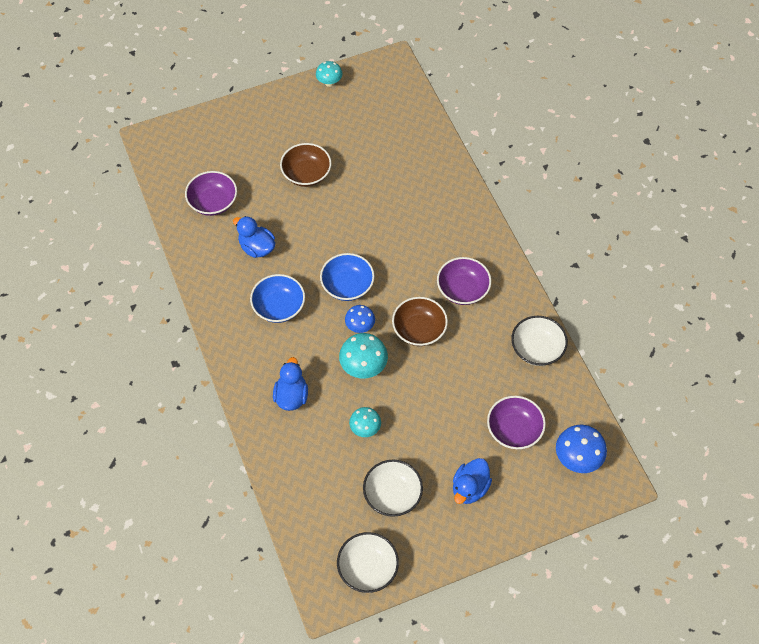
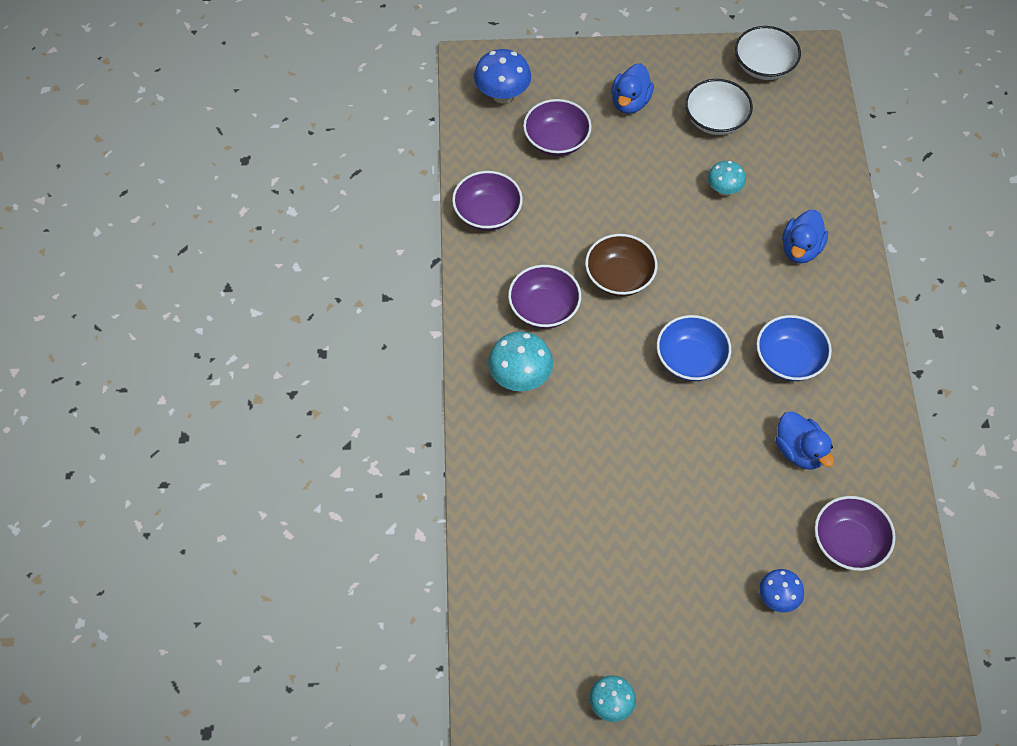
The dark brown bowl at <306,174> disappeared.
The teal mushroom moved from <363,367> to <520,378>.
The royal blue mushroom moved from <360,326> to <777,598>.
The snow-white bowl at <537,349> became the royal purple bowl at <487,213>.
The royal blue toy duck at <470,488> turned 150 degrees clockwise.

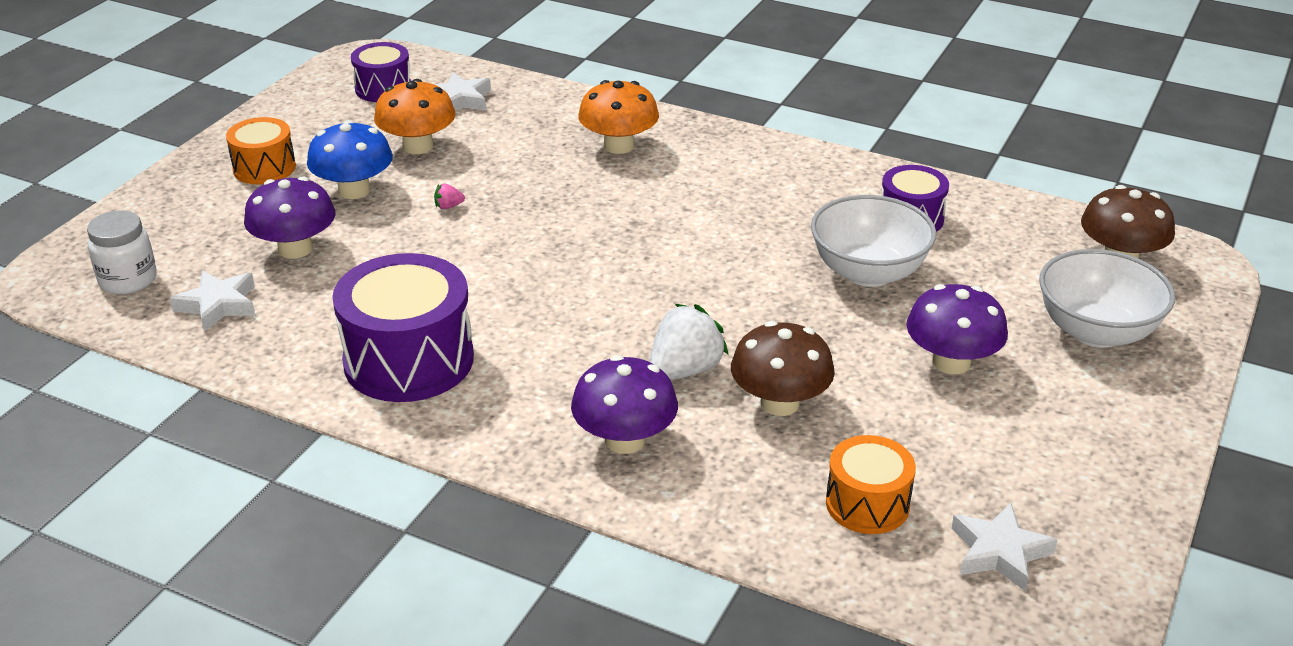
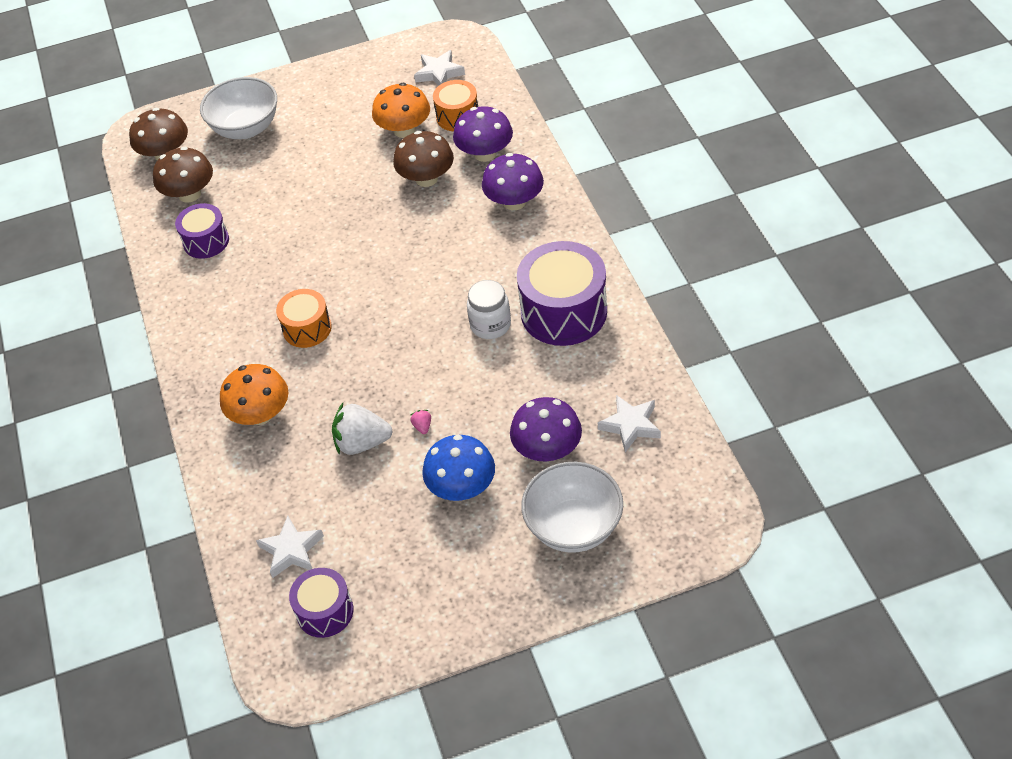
The dark brown mushroom at <189,194> appeared.
The snow-white jam jar moved from <128,280> to <490,325>.
The orange snare drum moved from <264,168> to <307,328>.
The orange mushroom moved from <418,146> to <404,130>.
The snow-white toy strawberry moved from <685,370> to <362,443>.
The snow-white bowl moved from <868,272> to <574,527>.
The royal purple mushroom moved from <951,362> to <485,153>.
The rosy toy strawberry at <448,206> turned 135 degrees counterclockwise.

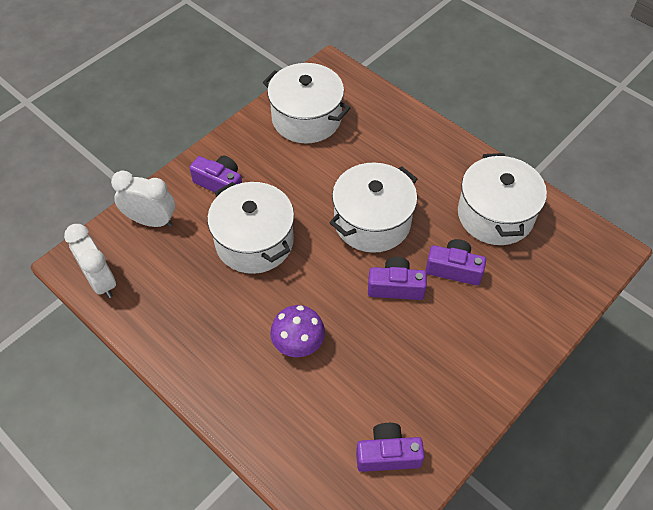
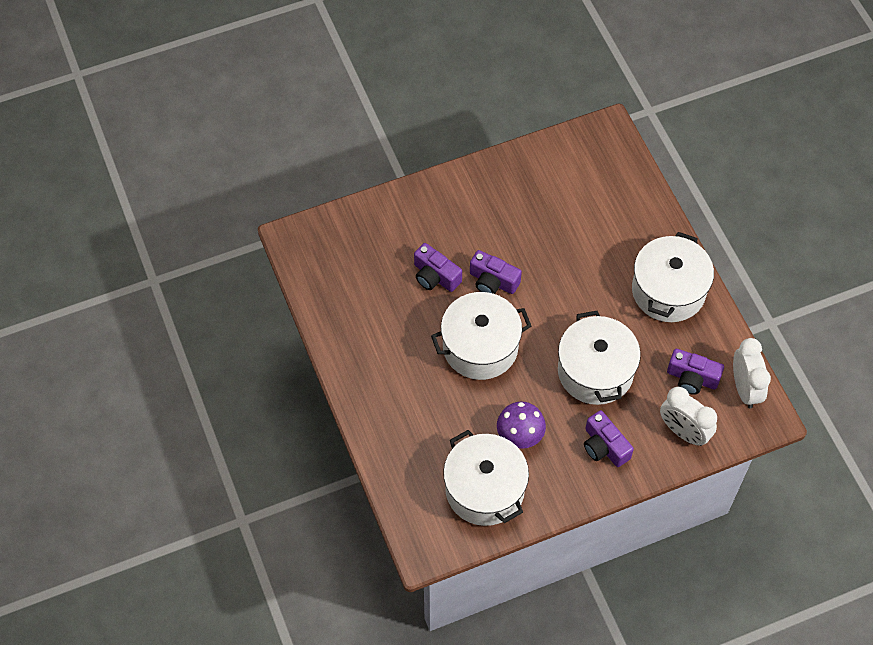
The royal purple mushroom moved from <298,343> to <520,435>.
The royal purple compact camera moved from <388,454> to <692,378>.
The snow-white cooking pot moved from <495,215> to <668,291>.

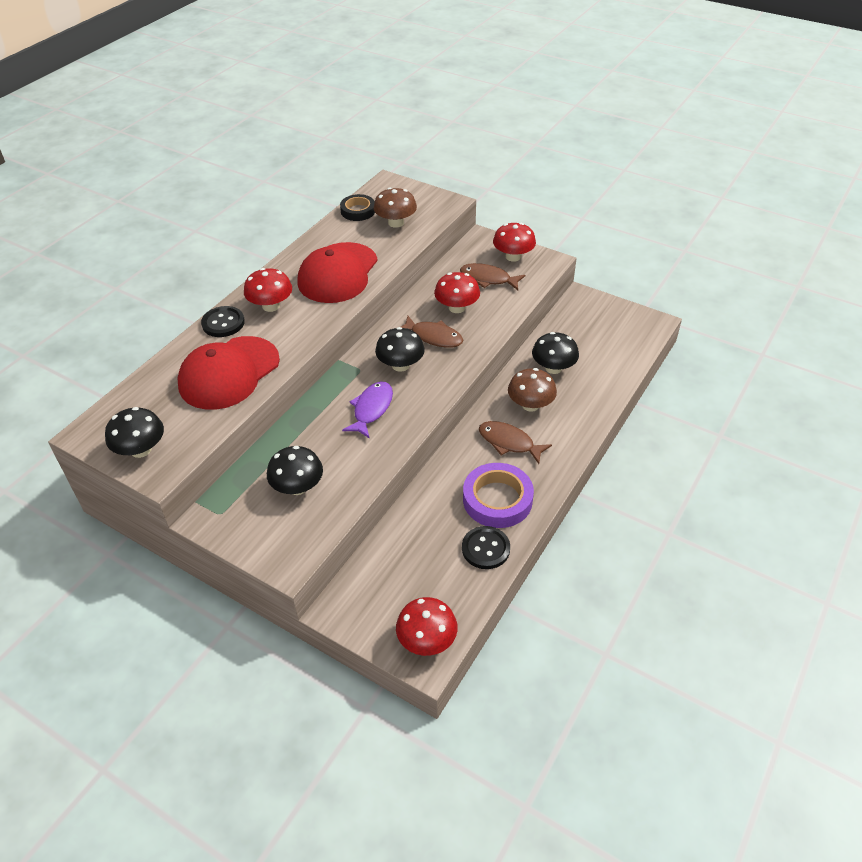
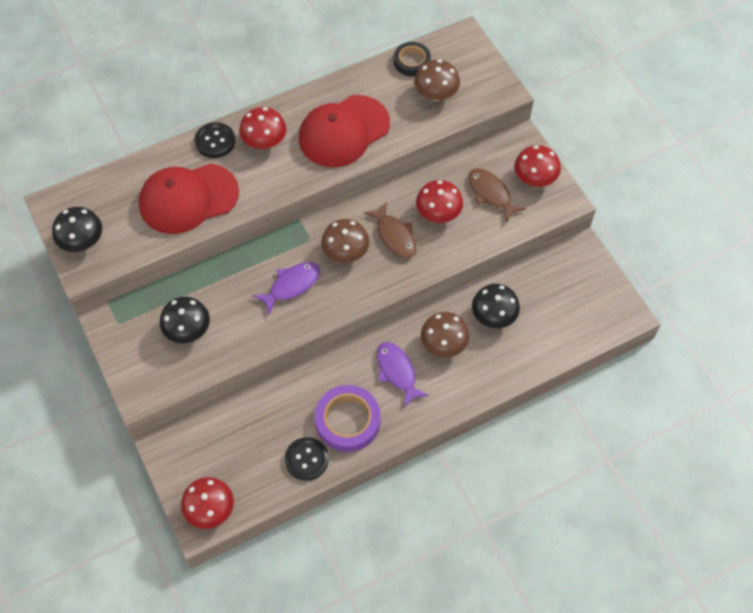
The ebony mushroom at <400,365> became the dark brown mushroom at <345,252>.
The dark brown toy fish at <509,442> became the royal purple toy fish at <397,372>.

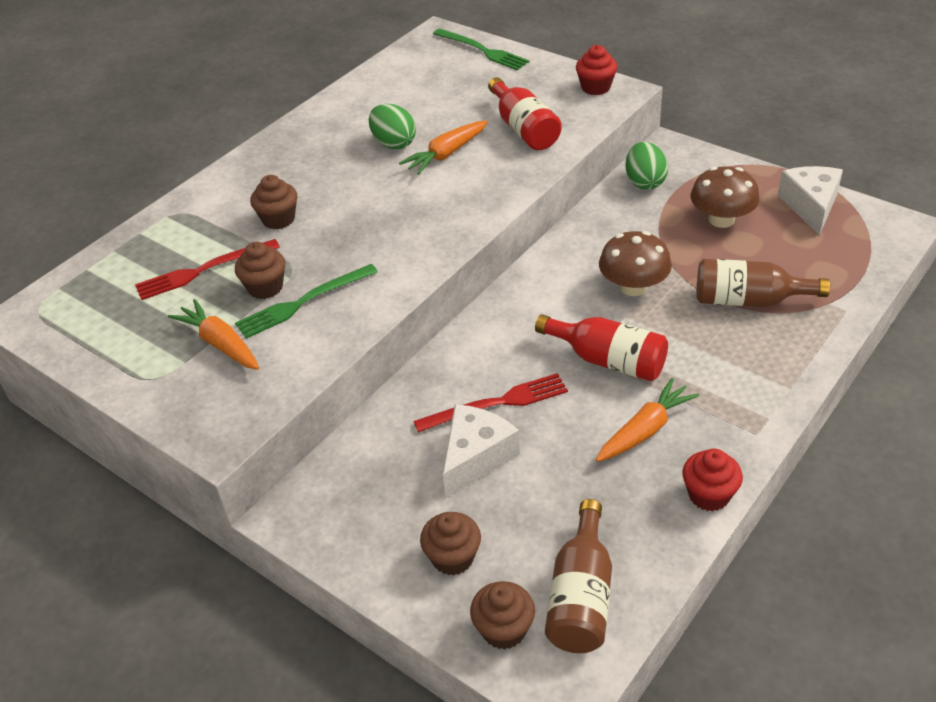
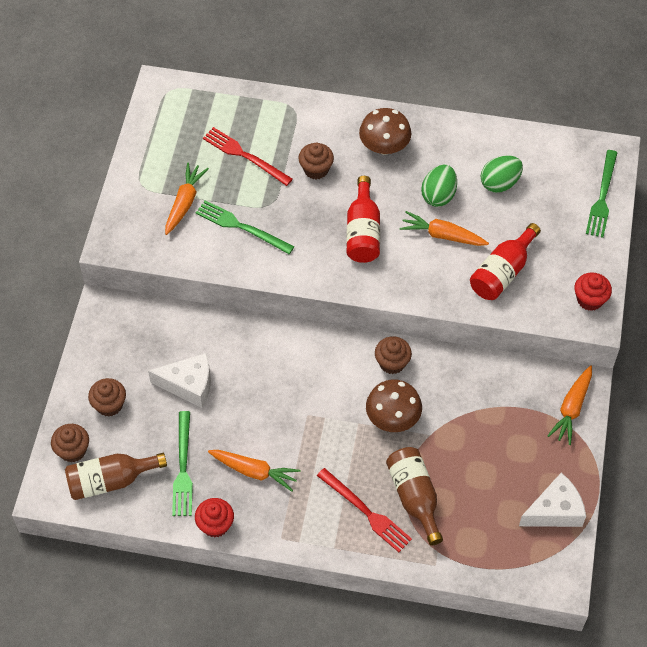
The green fork at <183,468> appeared.
The orange root vegetable at <571,408> appeared.
The dark brown muffin moved from <265,287> to <392,363>.
The crimson fork moved from <497,403> to <366,512>.
The crimson bottle moved from <608,360> to <363,232>.
The green egg moved from <644,182> to <499,183>.
The dark brown mushroom moved from <721,219> to <384,146>.

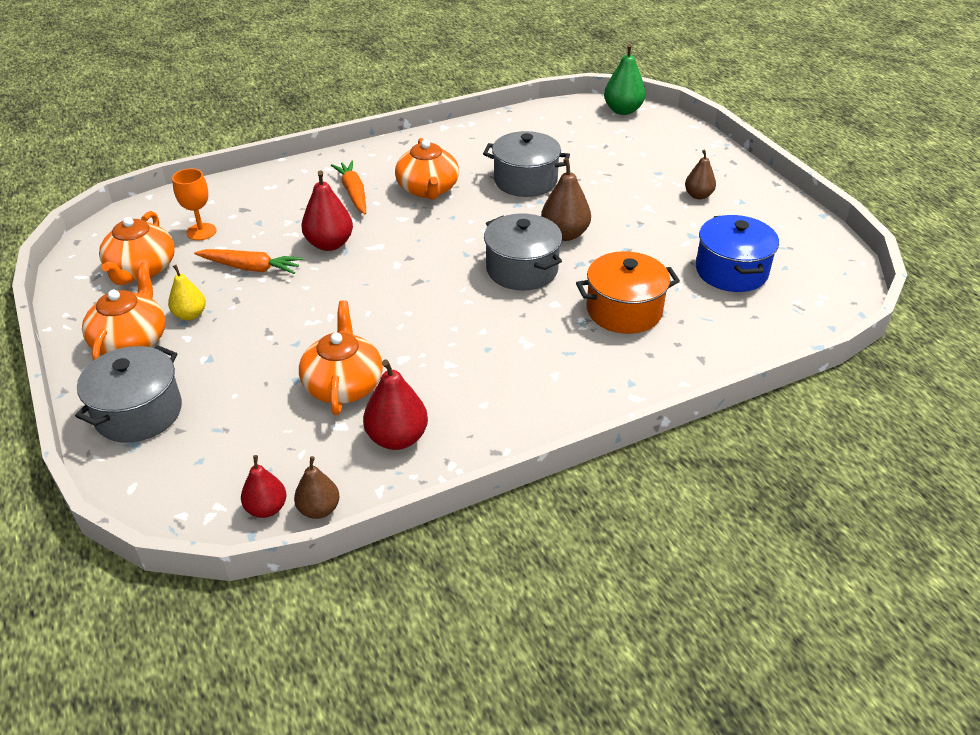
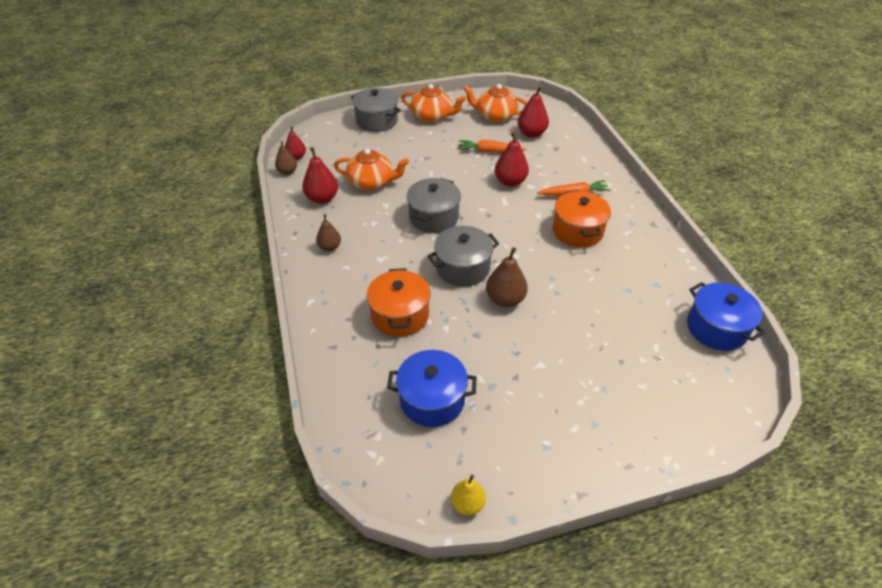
The green pear at <623,110> disappeared.
The royal blue cooking pot at <716,328> appeared.
The golden pear moved from <190,315> to <467,503>.
The ash-grey cooking pot moved from <525,181> to <434,217>.
The dark brown pear moved from <698,195> to <330,247>.
The orange wine glass at <201,232> was replaced by the crimson pear at <531,133>.
The orange china teapot at <428,189> was replaced by the orange cooking pot at <577,231>.
The orange root vegetable at <251,268> turned 75 degrees clockwise.

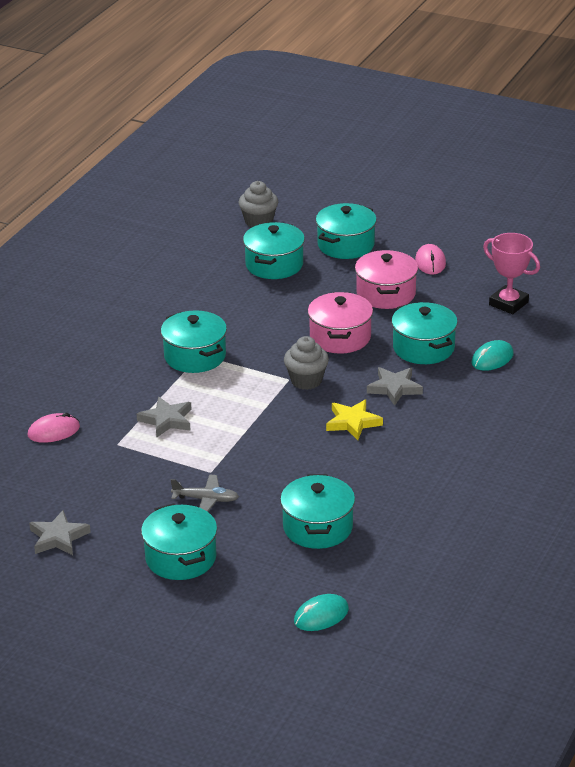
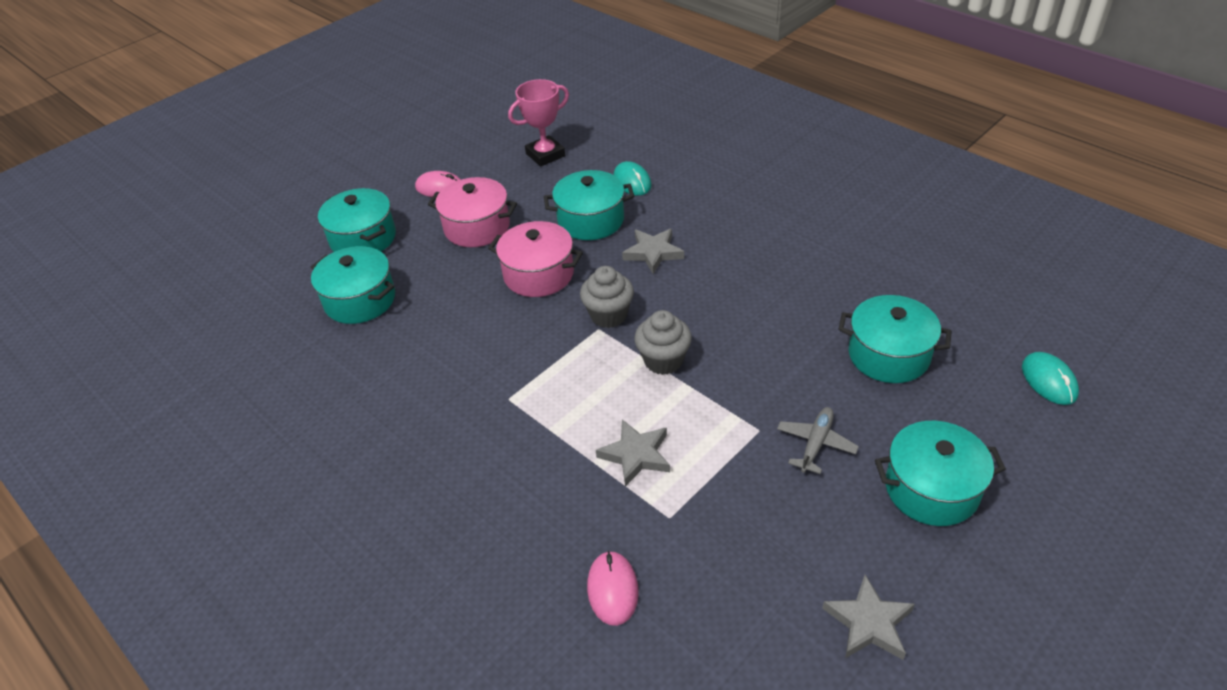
The teal cooking pot at <195,356> disappeared.
The golden five-pointed star at <353,422> disappeared.
The ash-grey muffin moved from <259,222> to <663,360>.

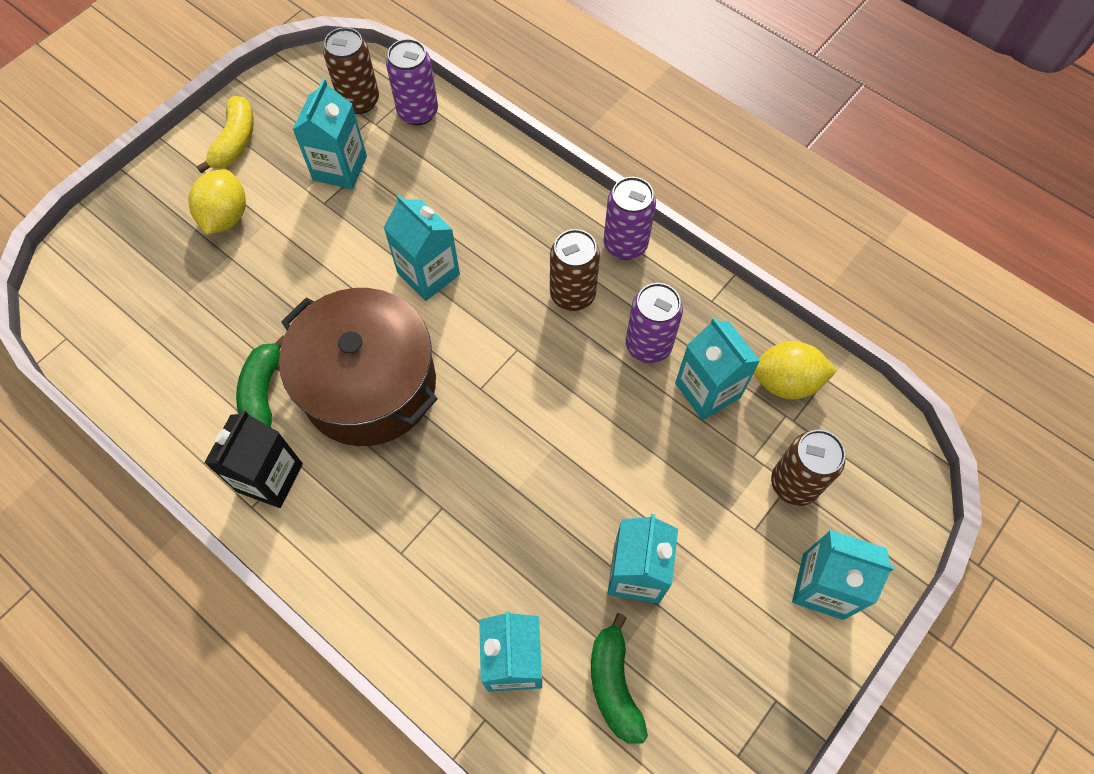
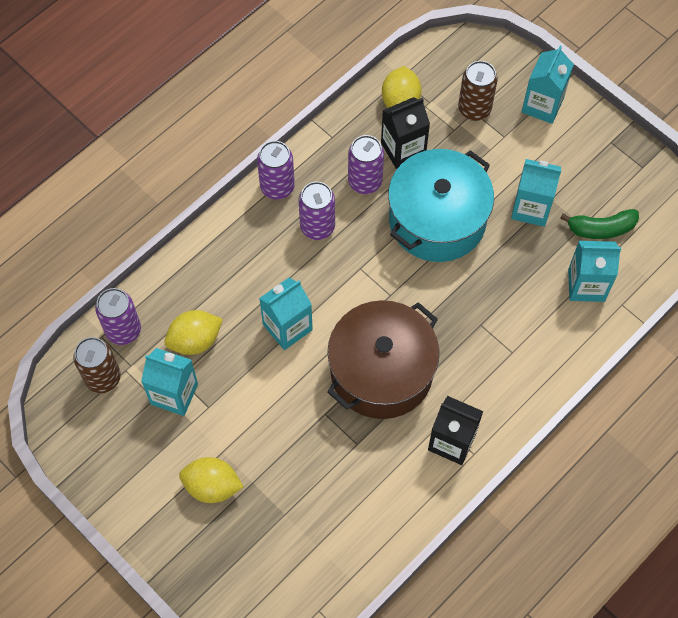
The golden banana at <235,142> disappeared.
The green banana at <263,393> disappeared.
The golden citrus fruit at <195,340> appeared.
The teal cooking pot at <437,220> appeared.
The dark brown soda can at <572,295> became the royal purple soda can at <317,227>.
The teal juice carton at <707,390> became the ebony juice carton at <403,149>.

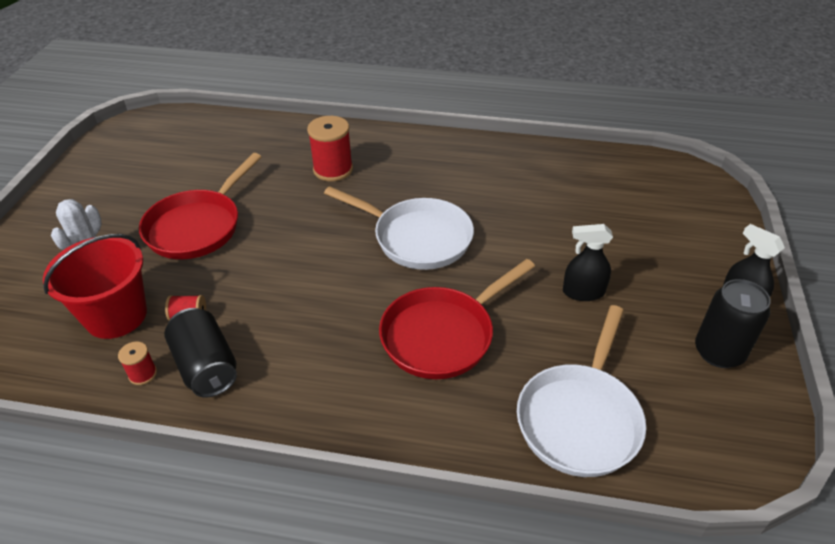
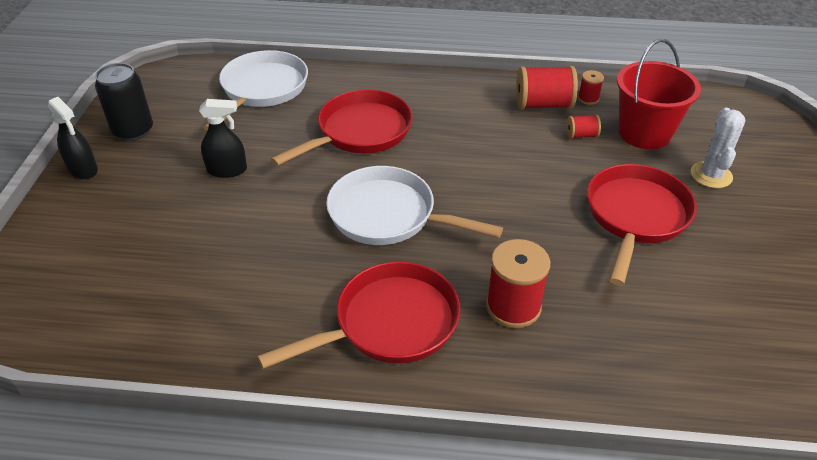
The crimson skillet at <389,323> appeared.
The ebony soda can at <206,366> was replaced by the crimson bobbin at <543,105>.

